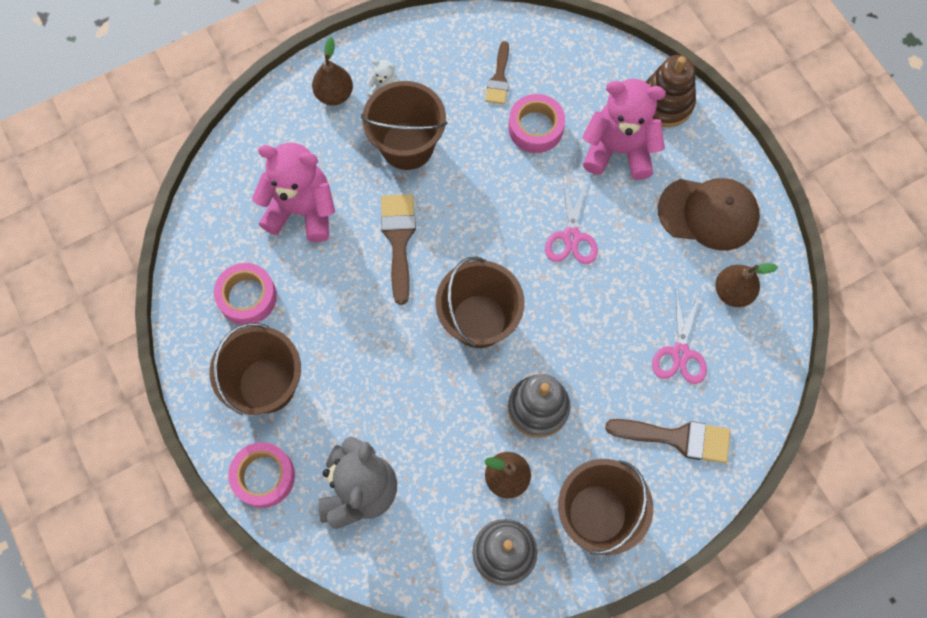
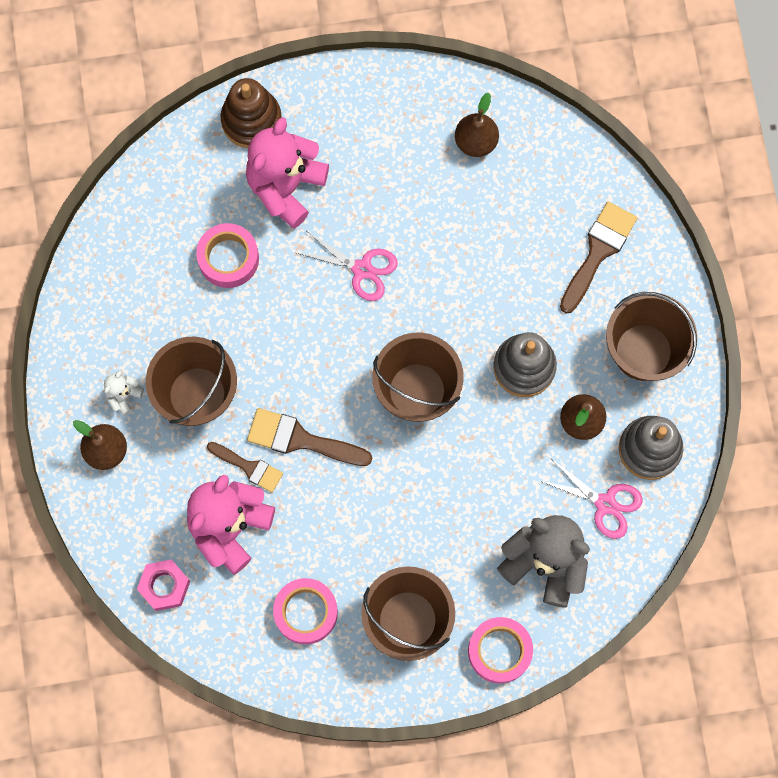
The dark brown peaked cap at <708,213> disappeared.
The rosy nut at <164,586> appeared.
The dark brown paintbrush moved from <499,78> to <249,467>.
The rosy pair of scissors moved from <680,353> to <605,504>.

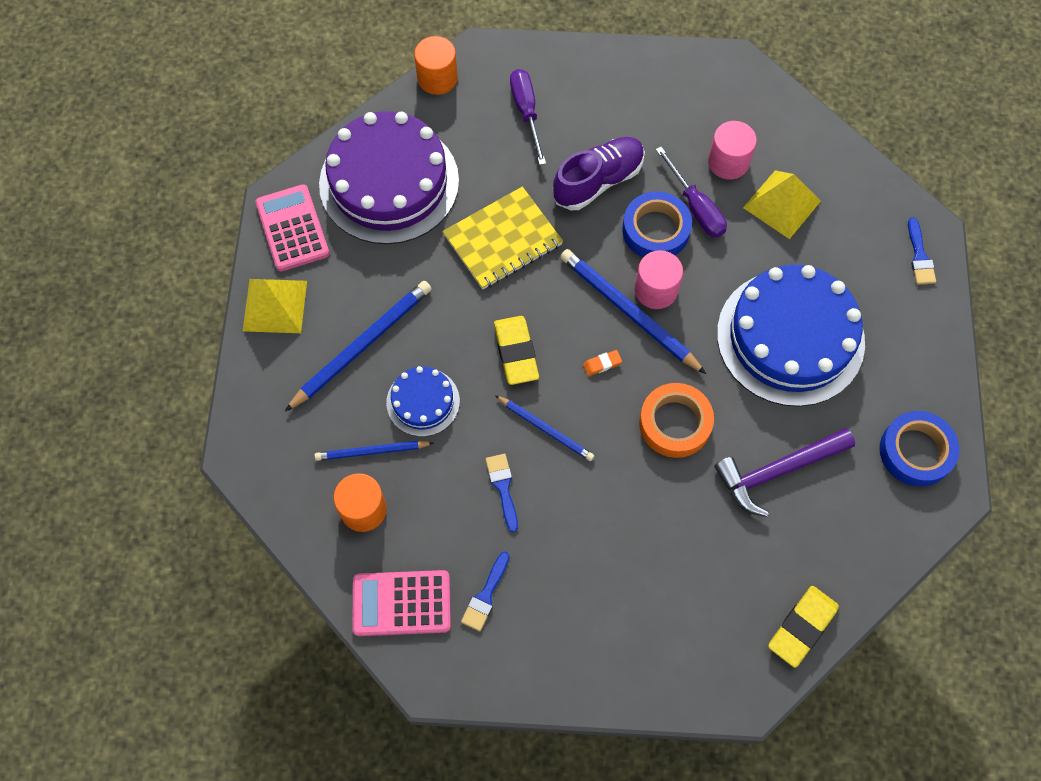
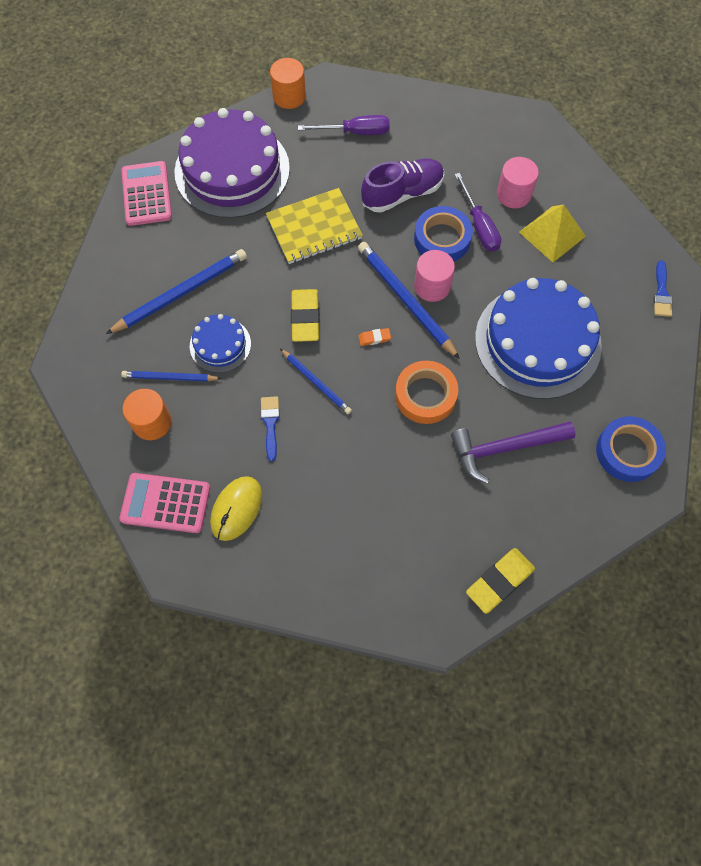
The golden pyramid shape at <275,305> disappeared.
The royal blue paintbrush at <485,595> was replaced by the golden PC mouse at <236,509>.
The royal purple flat screwdriver at <526,112> turned 90 degrees clockwise.

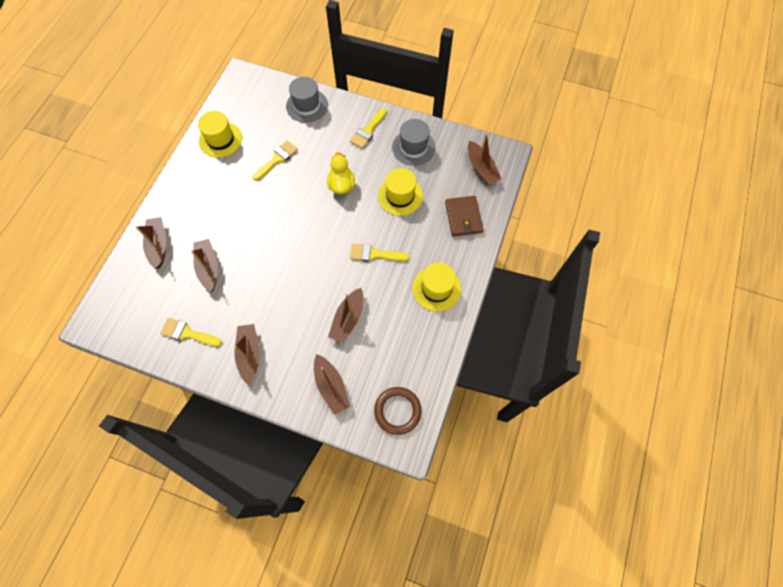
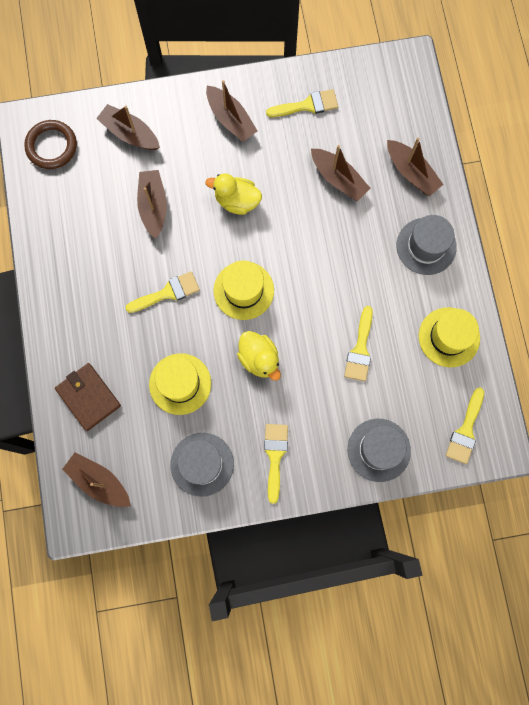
The golden toy duck at <237,201> appeared.
The ash-grey tall hat at <426,246> appeared.
The golden paintbrush at <465,430> appeared.
The golden tall hat moved from <436,288> to <243,290>.

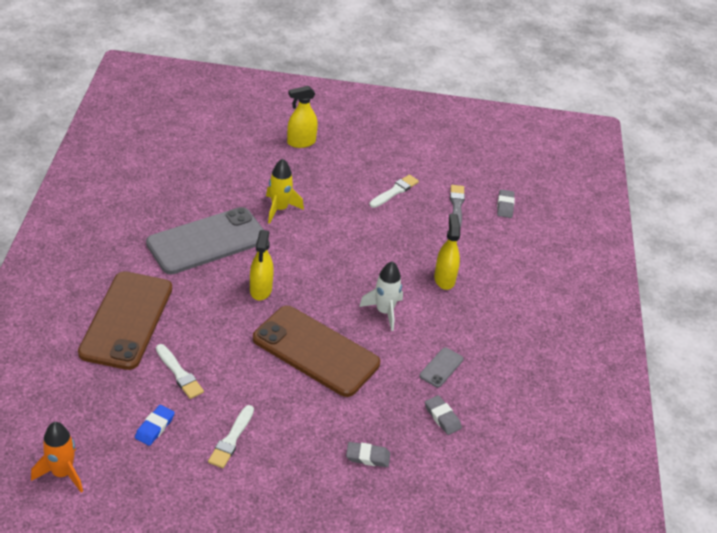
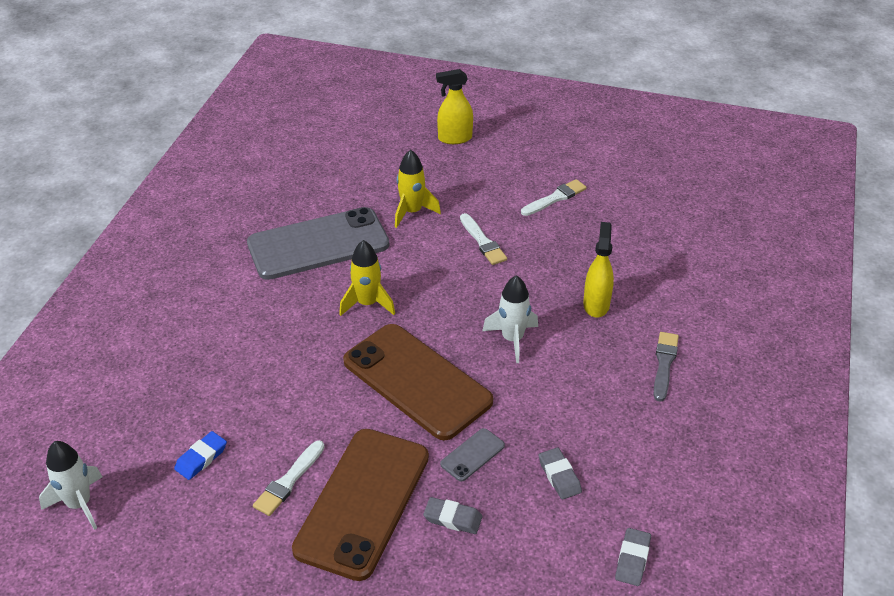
The dark brown phone moved from <126,320> to <363,502>.
The snow-white paintbrush moved from <179,374> to <482,242>.
The ash-grey phone moved from <441,367> to <472,455>.
The ash-grey paintbrush moved from <456,205> to <664,364>.
The ash-grey eraser moved from <505,206> to <632,559>.
The golden spray bottle at <260,290> was replaced by the golden spaceship at <367,304>.
The orange spaceship at <62,473> became the snow-white spaceship at <79,504>.

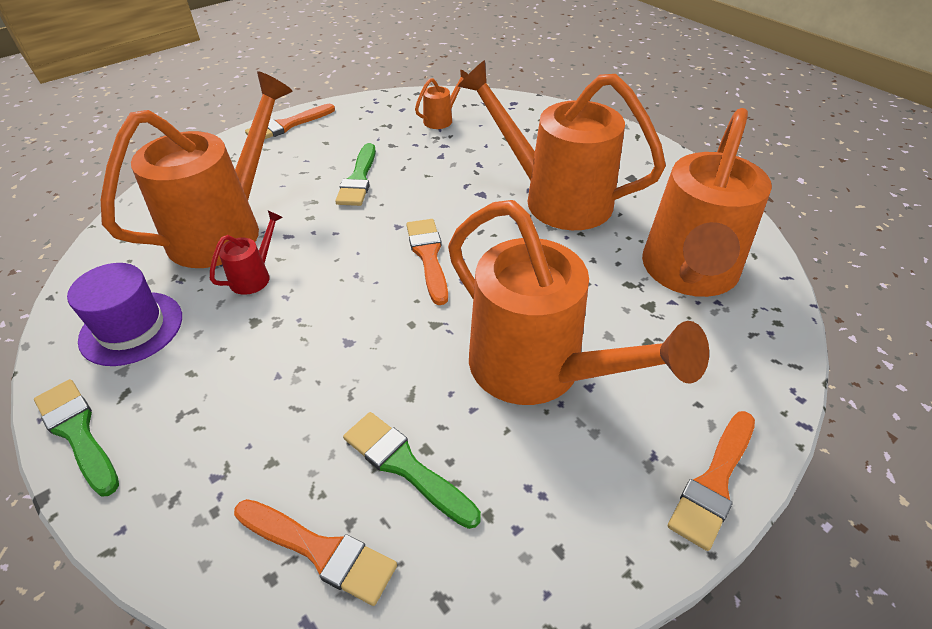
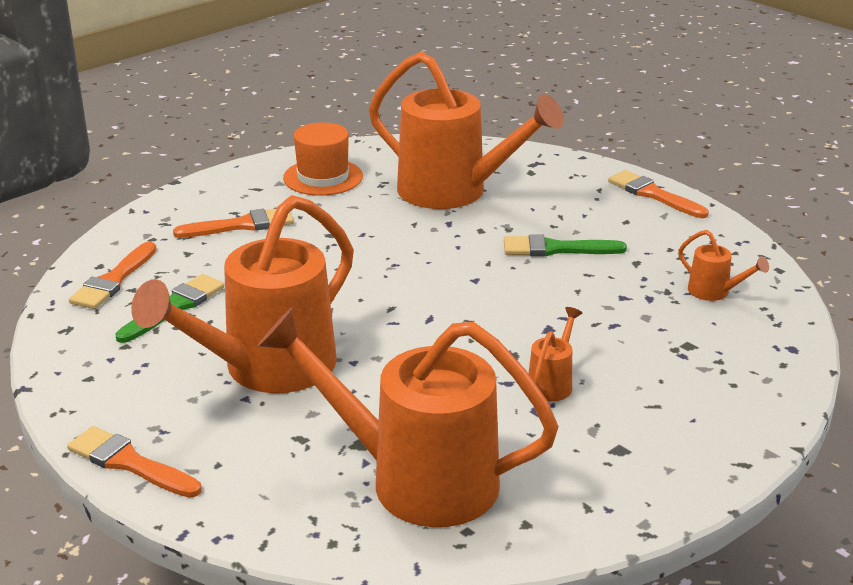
The green paintbrush at <77,432> disappeared.
The crimson sprinkling can at <254,276> disappeared.
The orange paintbrush moved from <428,256> to <241,225>.
The royal purple tall hat at <131,328> became the orange tall hat at <323,177>.
The orange sprinkling can at <555,198> changed to 0.40 times the size.

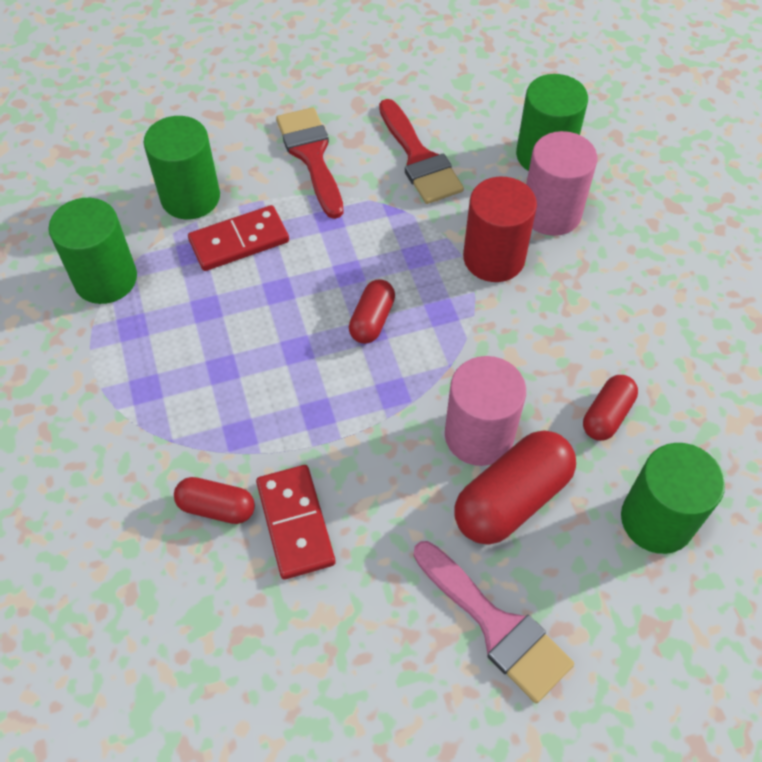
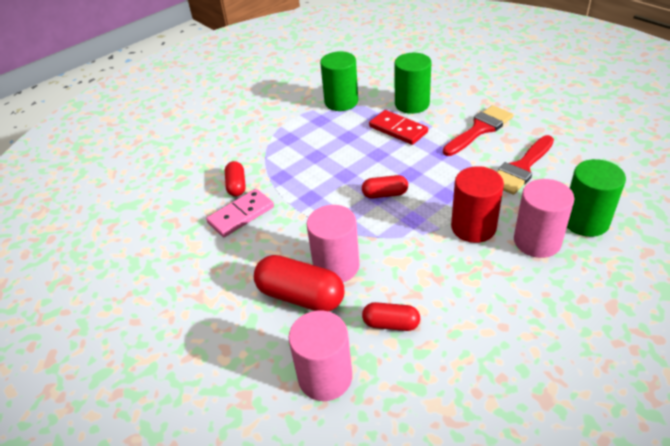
The rosy paintbrush at <496,626> disappeared.
The crimson domino at <295,523> became the rosy domino at <241,215>.
The green cylinder at <657,520> became the rosy cylinder at <325,377>.

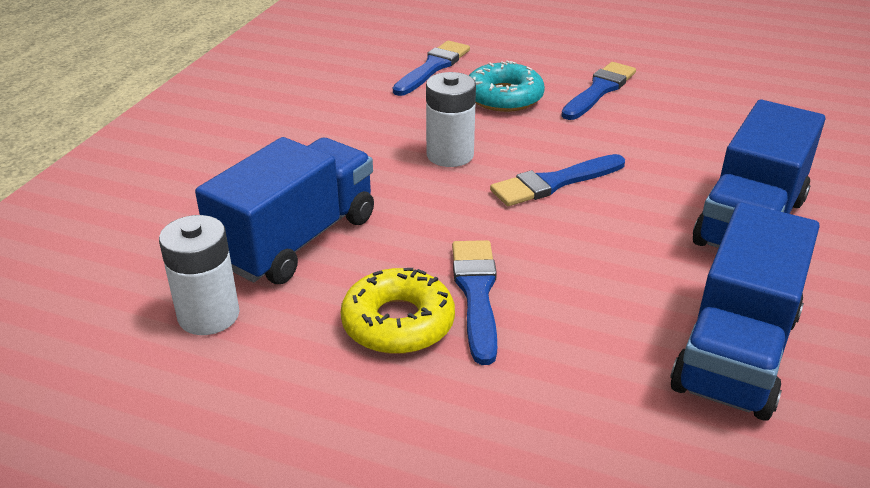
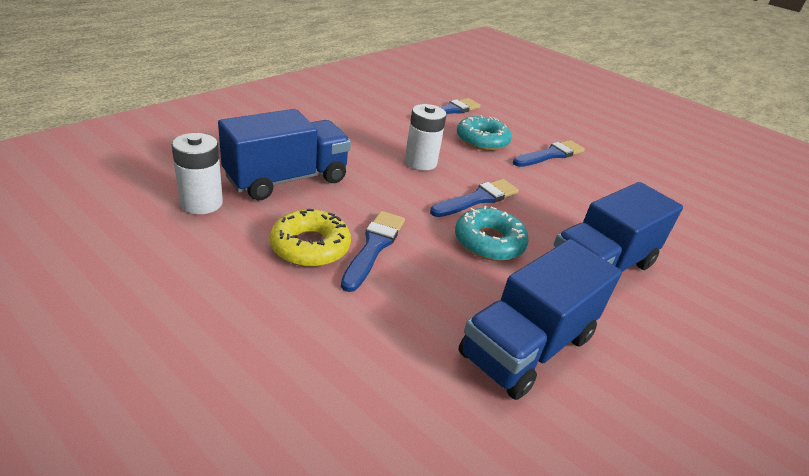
The teal glazed donut at <489,242> appeared.
The royal blue paintbrush at <554,182> turned 150 degrees clockwise.

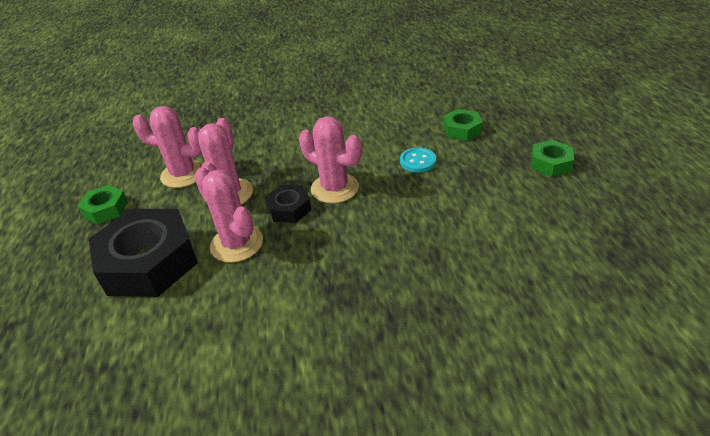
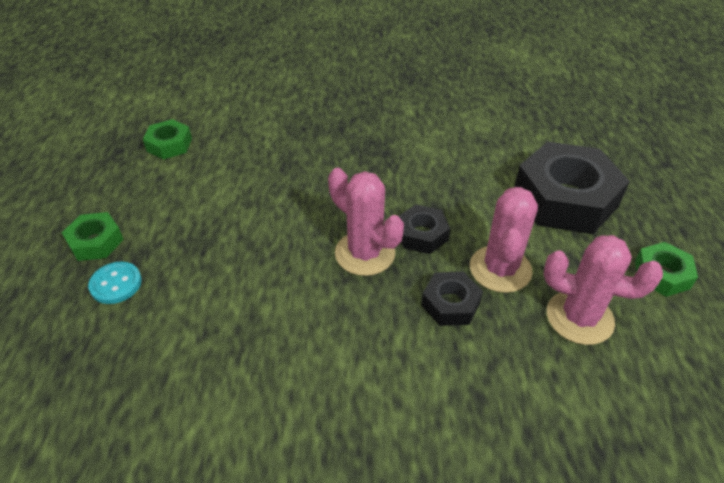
The rosy cactus at <236,244> disappeared.
The ebony nut at <450,304> appeared.
The teal button moved from <418,161> to <116,284>.
The green nut moved from <462,130> to <169,145>.

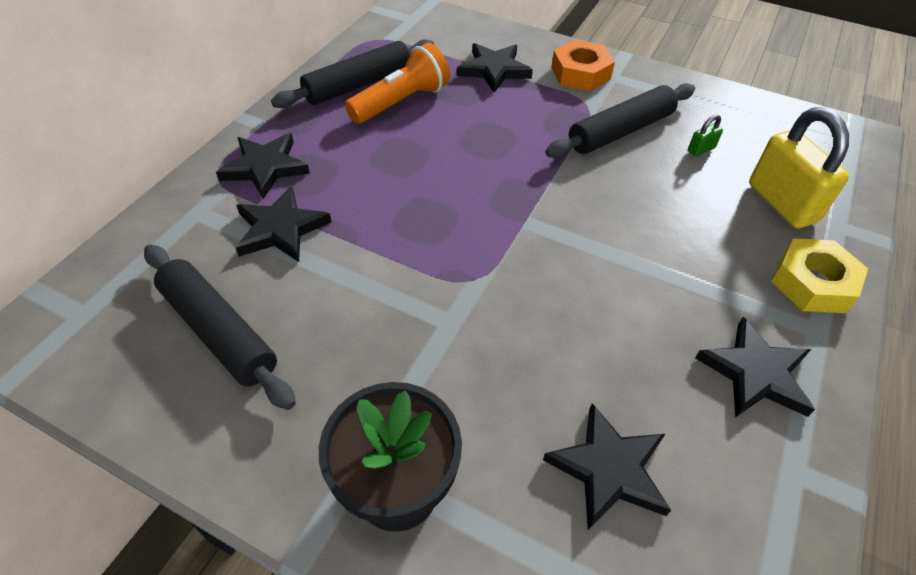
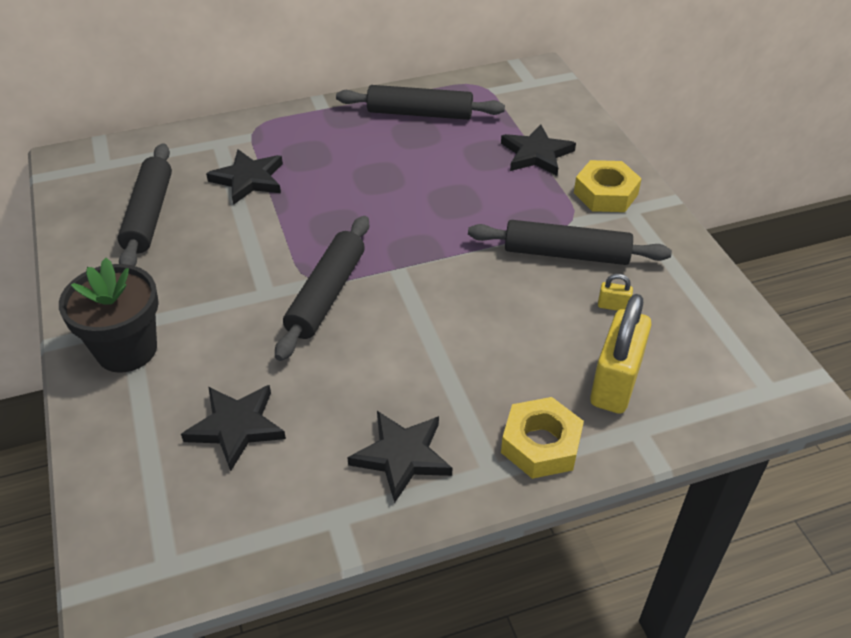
The ebony five-pointed star at <265,167> disappeared.
The orange flashlight at <401,102> disappeared.
The ebony pastry roller at <326,295> appeared.
The orange nut at <580,73> became the golden nut at <605,194>.
The green small lock at <701,149> became the golden small lock at <613,306>.

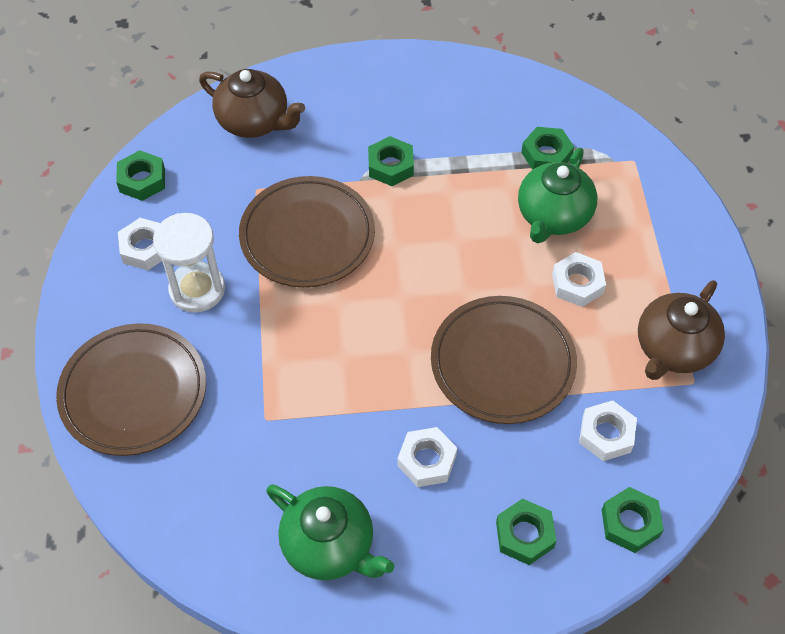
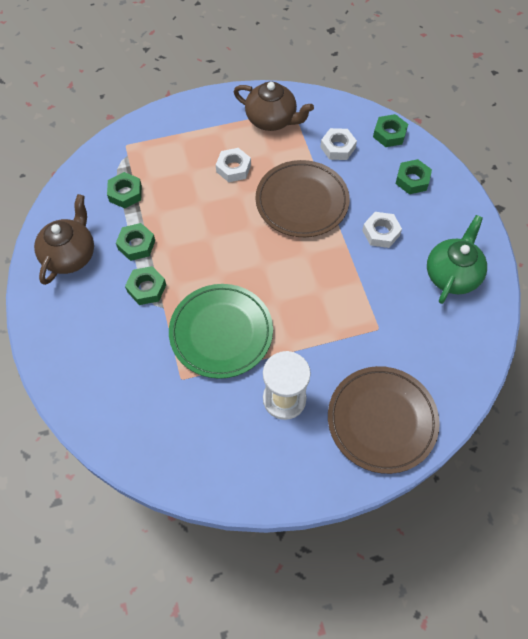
The snow-white nut at <145,248> disappeared.
The green china teapot at <553,216> disappeared.
The green nut moved from <142,180> to <136,245>.
The dark brown china teapot moved from <254,121> to <70,255>.
The dark brown plate at <307,236> became the green plate at <221,332>.

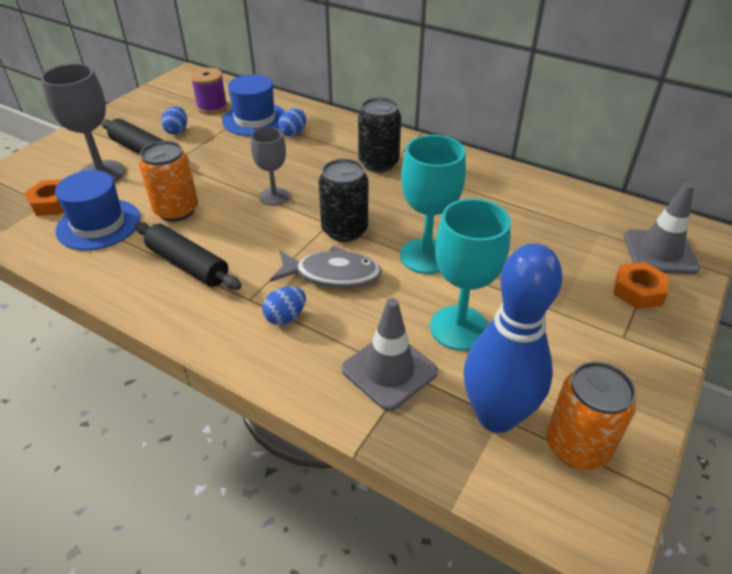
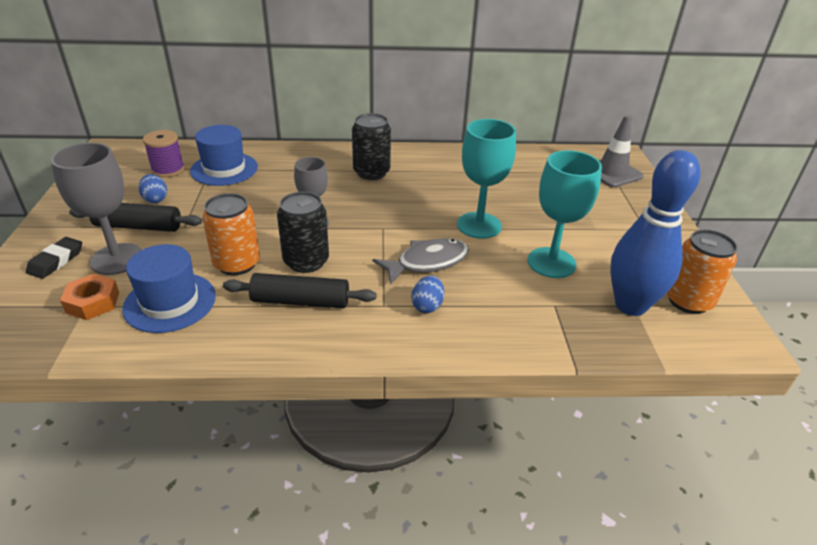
The royal blue egg at <293,133> disappeared.
The ash-grey road cone at <389,370> disappeared.
The orange nut at <638,291> disappeared.
The ebony eraser at <56,261> appeared.
The ebony soda can moved from <344,230> to <306,261>.

